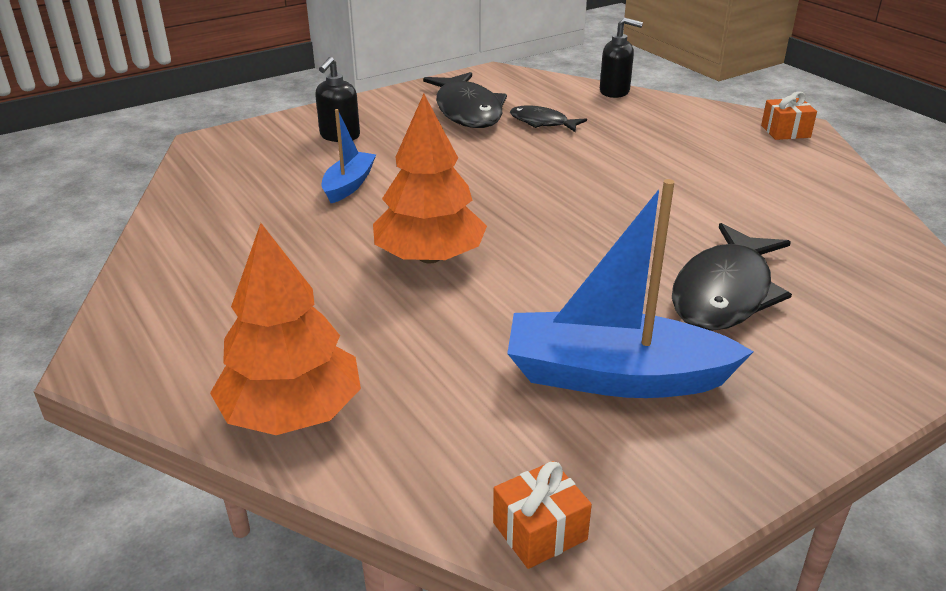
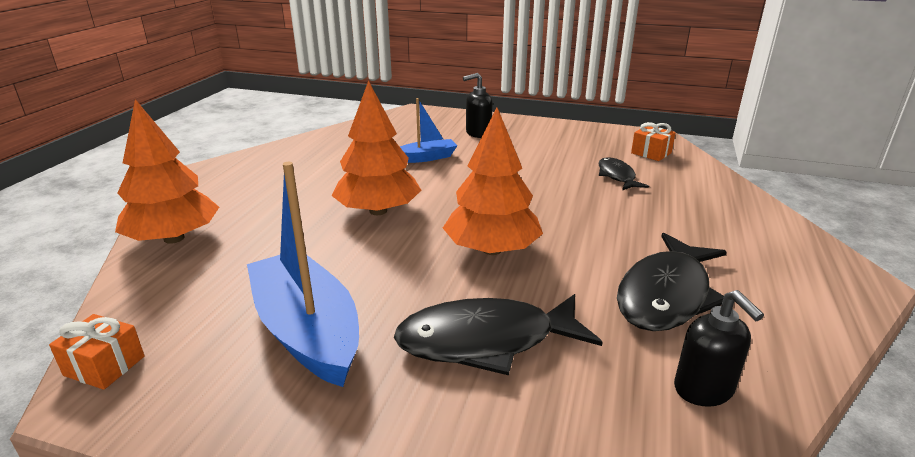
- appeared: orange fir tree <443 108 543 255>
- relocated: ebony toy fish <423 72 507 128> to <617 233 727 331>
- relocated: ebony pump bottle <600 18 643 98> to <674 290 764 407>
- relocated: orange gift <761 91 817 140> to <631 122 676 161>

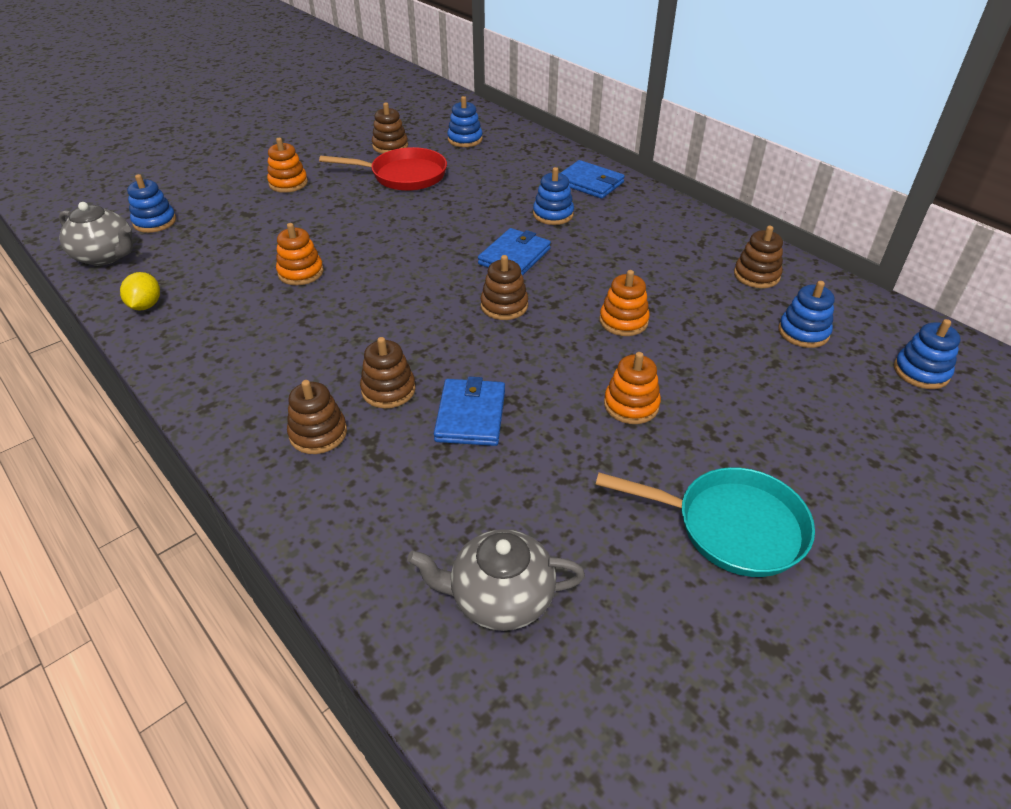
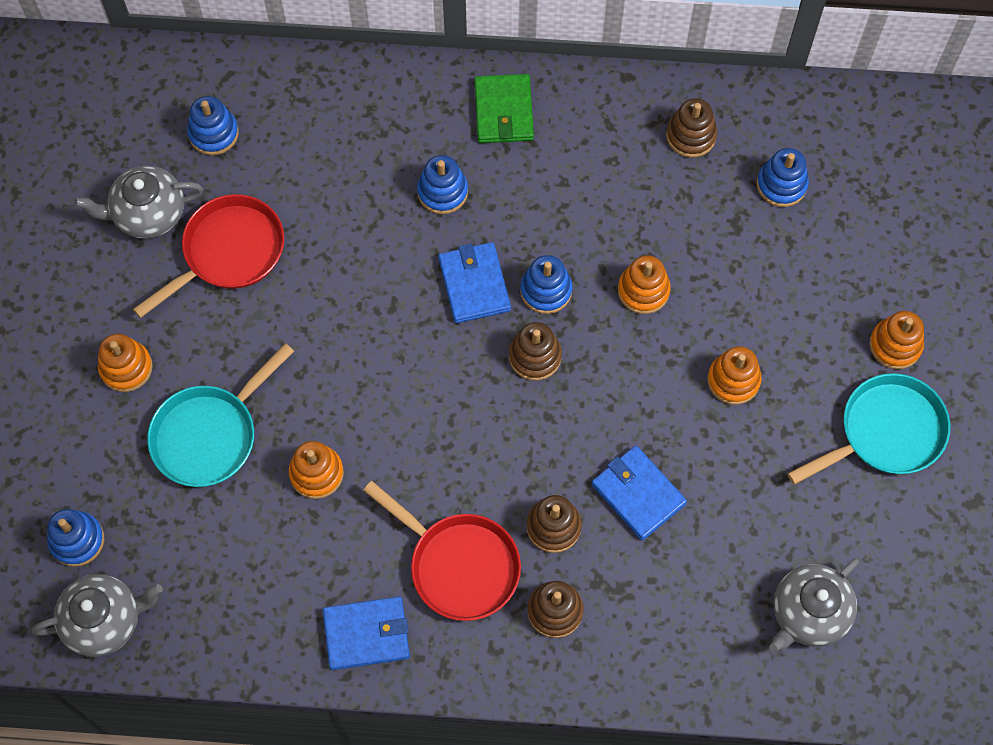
- missing: bright yellow toy lemon <120 272 160 311>
- appeared: aqua pan <147 343 294 487>
- appeared: scarlet pan <363 481 521 621>
- appeared: green card wallet <474 74 534 143>
- appeared: orange stacking rings <869 311 924 369>
- relocated: royal blue card wallet <561 160 625 199> to <323 597 410 670>
- relocated: royal blue stacking rings <894 319 961 389> to <520 255 573 314>
- exchanged: russet stacking rings <372 102 408 154> to grey tea pot <74 166 203 239>

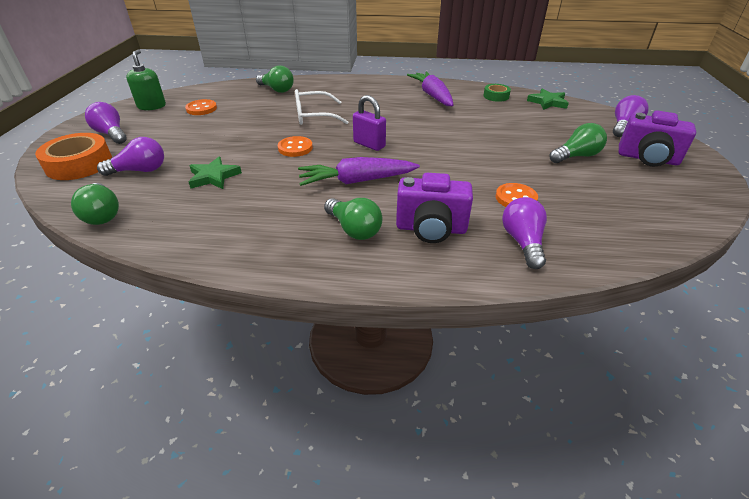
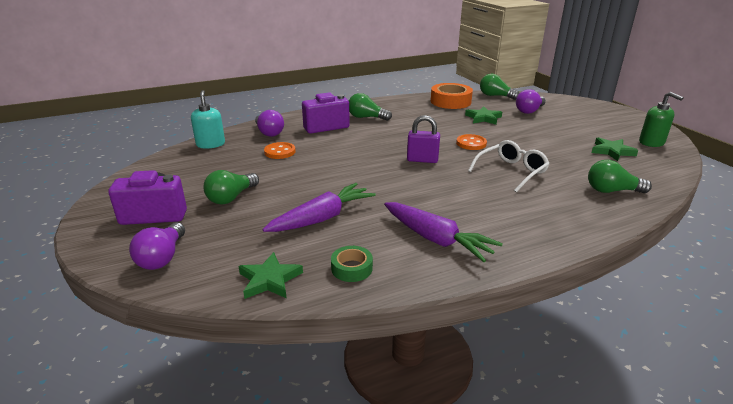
- missing: royal purple lightbulb <85 102 127 144>
- appeared: aqua pump bottle <191 90 225 149>
- relocated: orange tape <35 133 112 180> to <431 83 473 109>
- relocated: royal purple root vegetable <298 157 420 186> to <262 183 376 232>
- exchanged: orange shirt button <185 99 217 115> to green star <591 137 638 161>

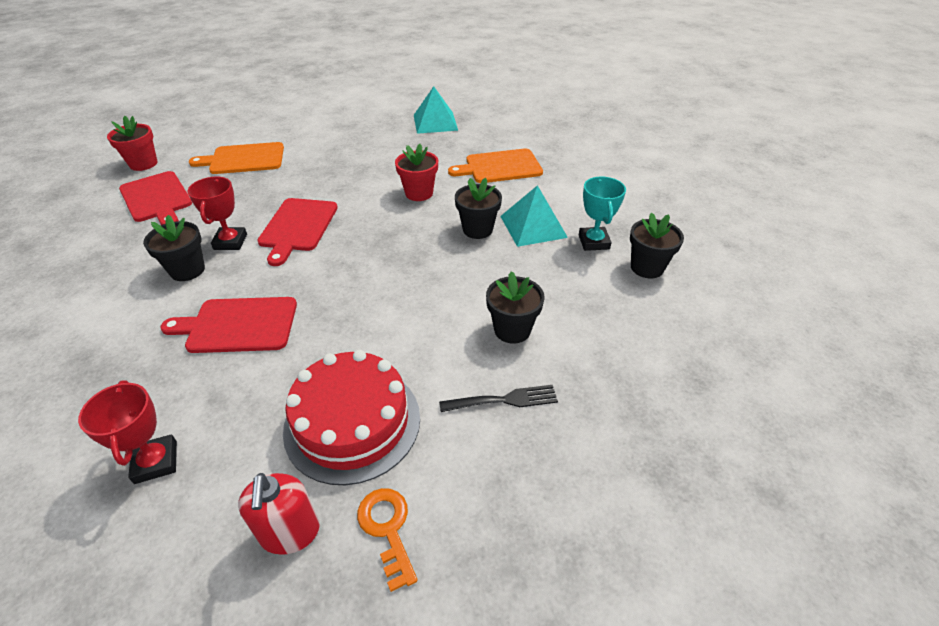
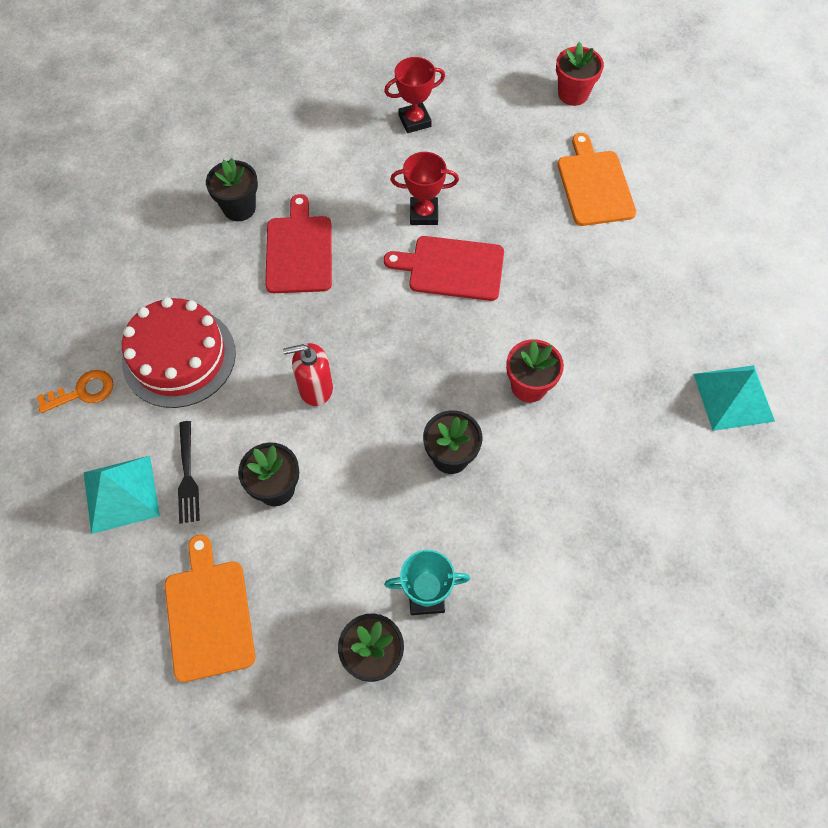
- missing: scarlet chopping board <119 171 192 225>
- relocated: scarlet prize cup <78 380 177 484> to <384 57 445 133>
- relocated: ebony flower pot <143 215 205 281> to <206 158 258 221>
- relocated: scarlet pump bottle <238 473 320 555> to <283 343 333 406>
- relocated: orange chopping board <448 148 543 183> to <165 535 255 682>
- relocated: aqua solid pyramid <500 185 568 247> to <84 456 160 534>

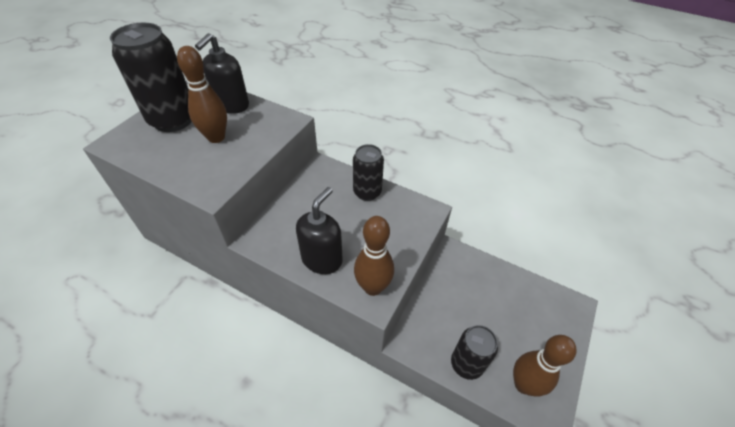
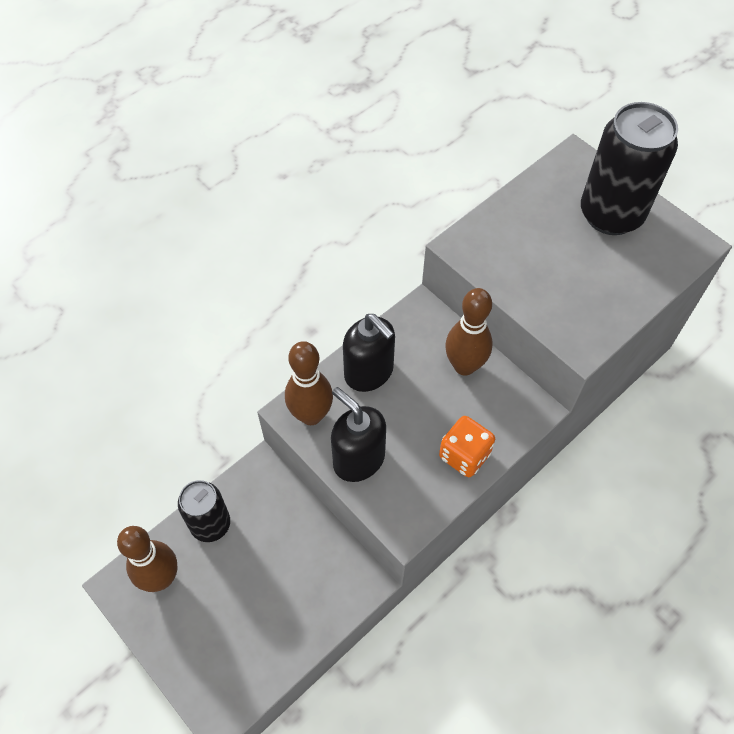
- relocated: russet bowling pin <177 46 227 143> to <445 288 493 376>
- relocated: ebony pump bottle <195 33 249 114> to <331 387 386 482>
- exchanged: ebony can <353 144 384 201> to orange dice <439 416 495 477>

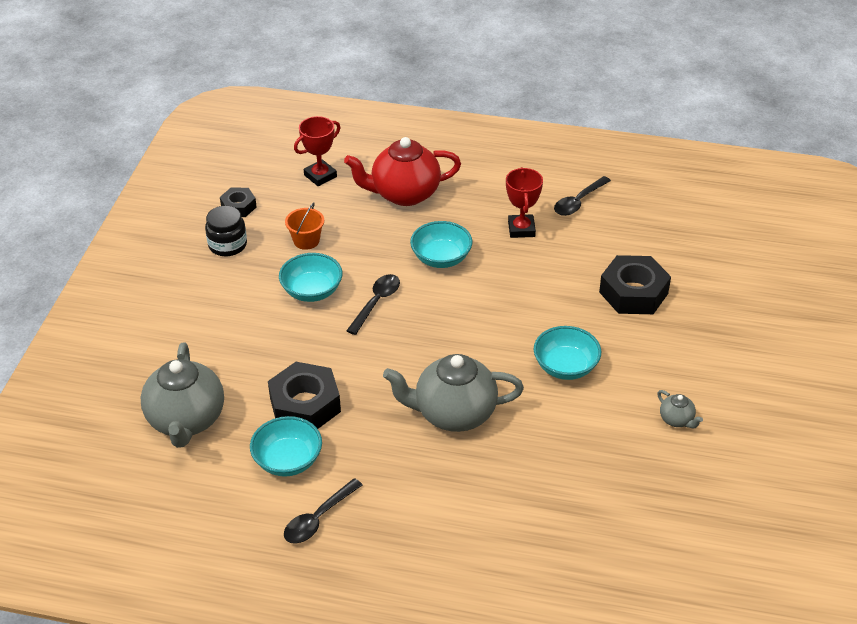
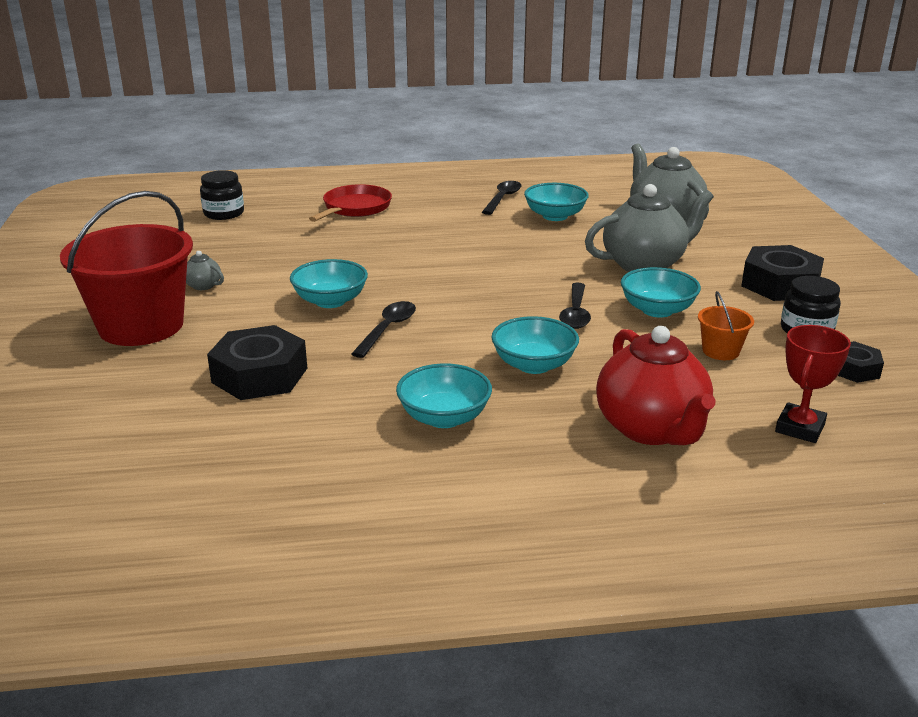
- appeared: scarlet sand bucket <60 191 193 346>
- appeared: ebony jar <200 170 244 220>
- appeared: scarlet pan <309 184 392 222>
- relocated: ebony hex nut <268 362 341 429> to <741 245 824 301>
- relocated: grey tea pot <383 354 524 432> to <585 184 714 272>
- relocated: ebony spoon <554 176 611 216> to <351 301 416 358>
- exchanged: scarlet prize cup <506 167 543 238> to aqua deep dish <396 364 492 428>
- spun: scarlet tea pot <344 137 461 206> = <596 326 716 445> 105 degrees clockwise

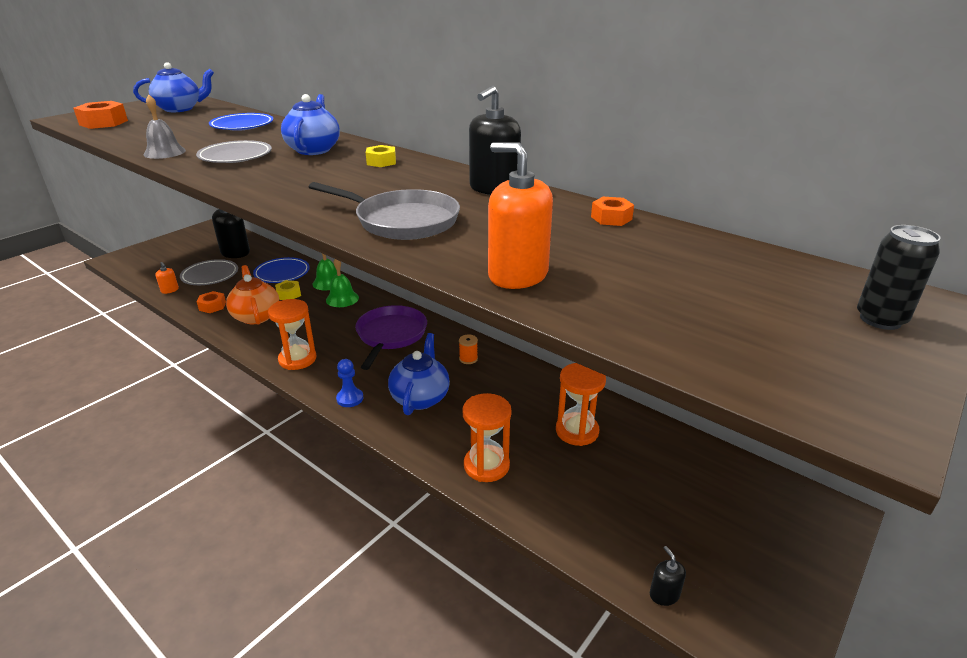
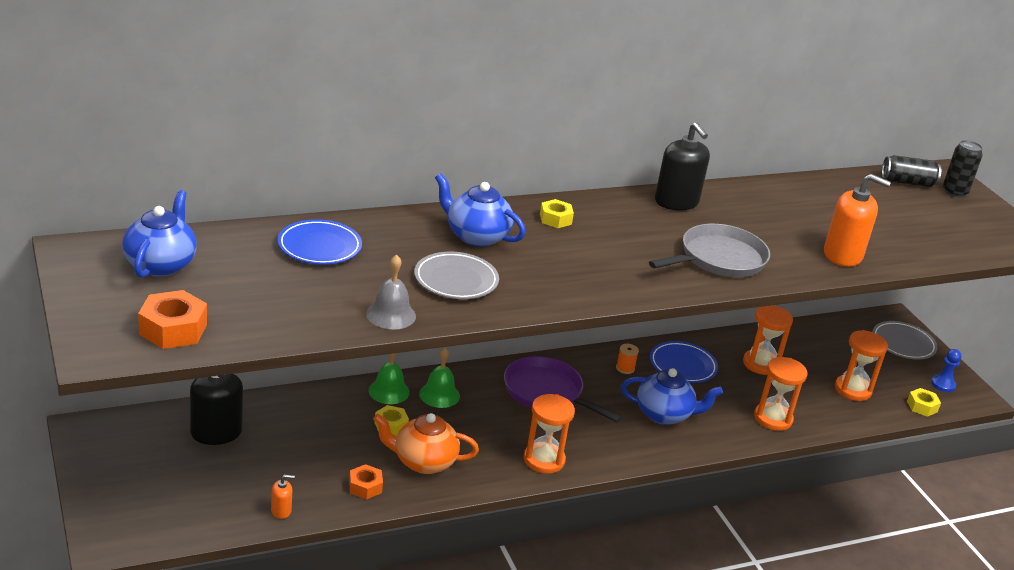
- missing: orange hex nut <591 197 634 226>
- appeared: orange hourglass <835 330 888 401>
- appeared: ebony can <882 155 941 187>
- relocated: grey flat dish <180 259 238 285> to <872 321 938 359>
- relocated: royal blue flat dish <253 257 310 283> to <650 341 718 383>
- relocated: royal blue game pawn <336 359 363 407> to <931 349 962 392>
- exchanged: ebony pump bottle <650 546 686 606> to bright yellow hex nut <907 388 941 417>
- spun: royal blue tea pot <388 333 450 415> = <621 368 723 425> 150 degrees clockwise
- spun: orange pump bottle <488 142 553 289> = <824 174 891 267> 135 degrees counterclockwise

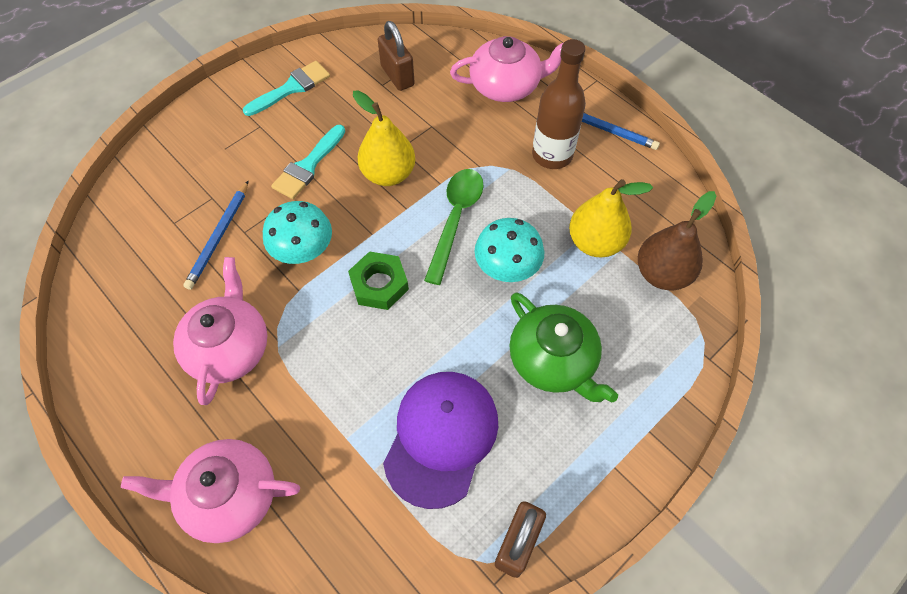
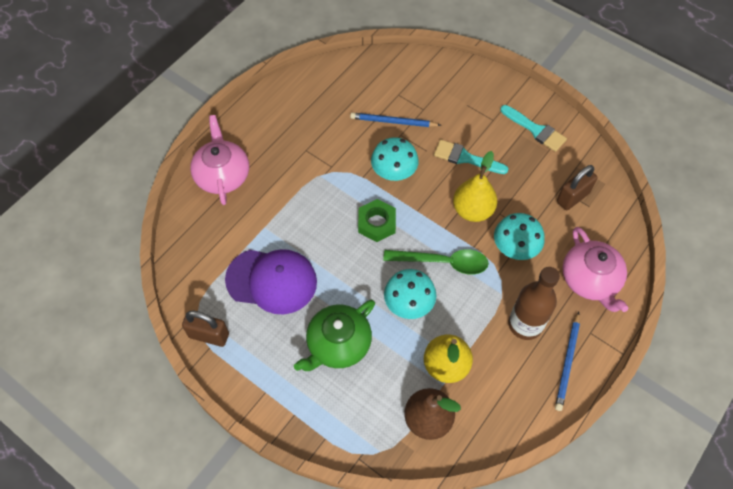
- missing: rose-pink tea pot <173 257 268 405>
- appeared: aqua toadstool <494 213 545 260>

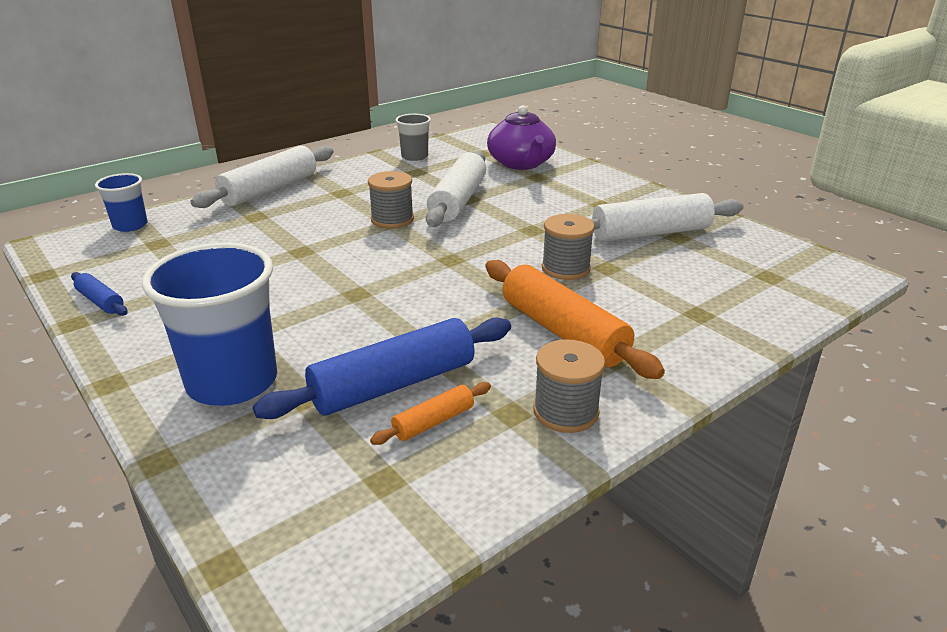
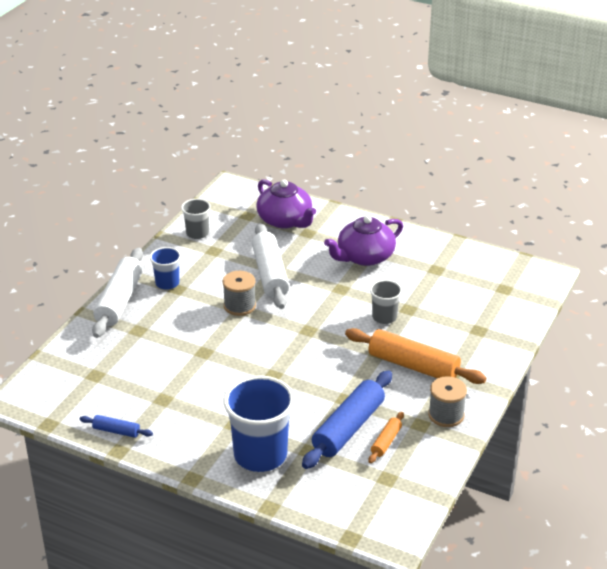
- missing: snow-white dough roller <590 193 744 242>
- appeared: royal purple tea pot <324 215 403 266>
- relocated: royal blue cup <95 173 148 232> to <150 247 181 290>
- exchanged: grey reel of thread <542 214 595 280> to grey cup <370 280 402 324>

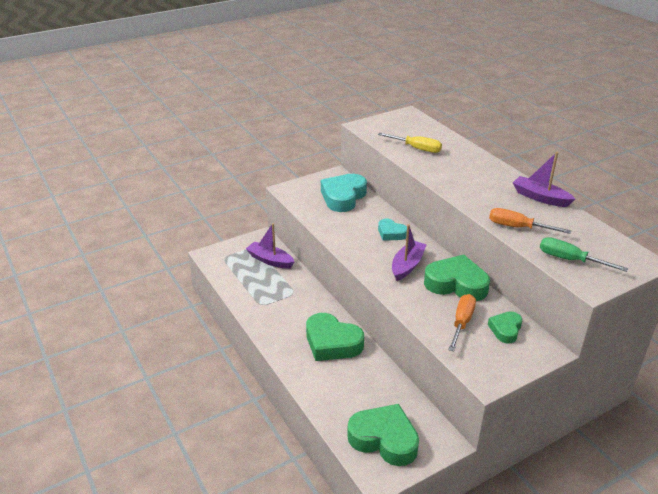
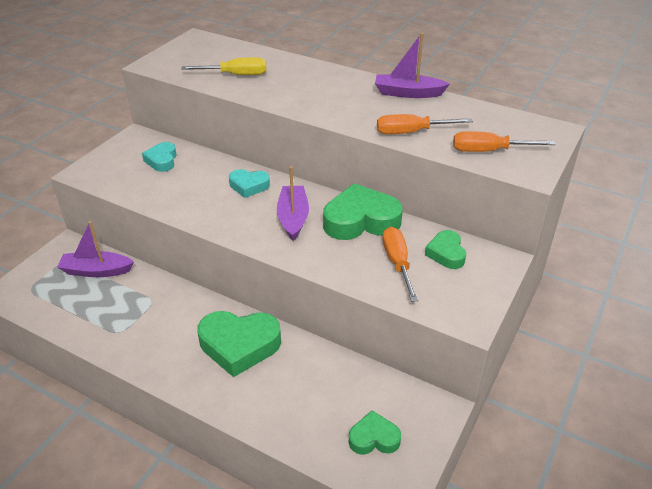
- colour: green hand screwdriver <540 237 628 272> to orange hand screwdriver <453 131 555 152>
- size: aqua heart shape <321 174 367 212> = <142 142 177 172> x0.55
- size: green heart shape <347 404 419 466> = <349 410 401 455> x0.55

